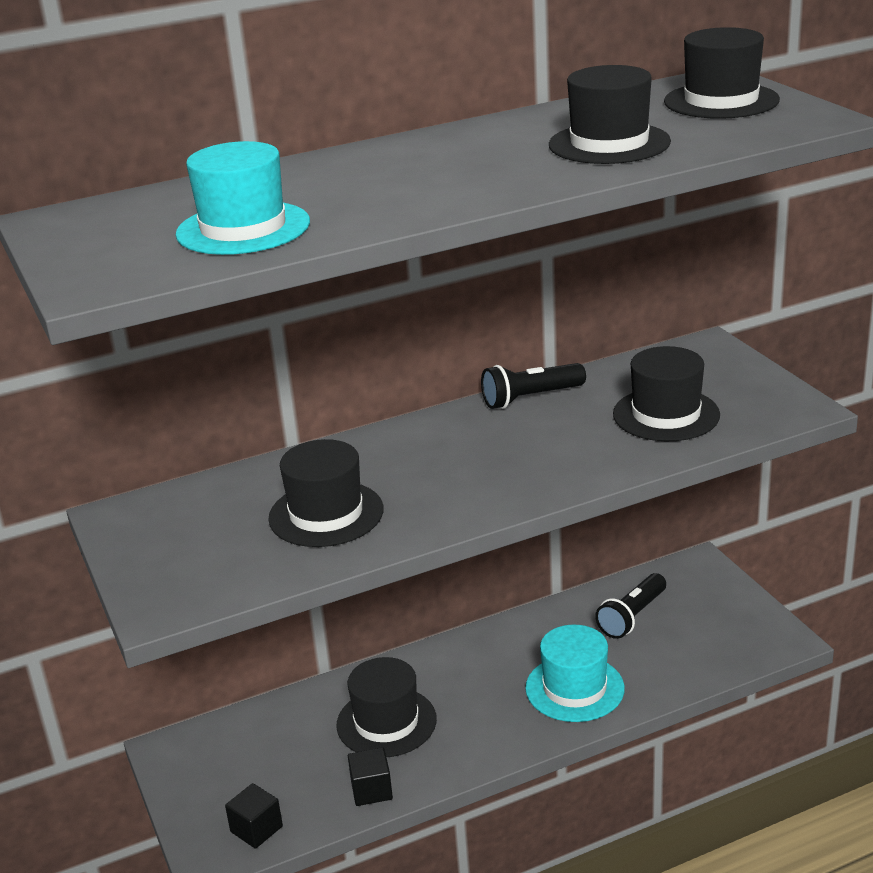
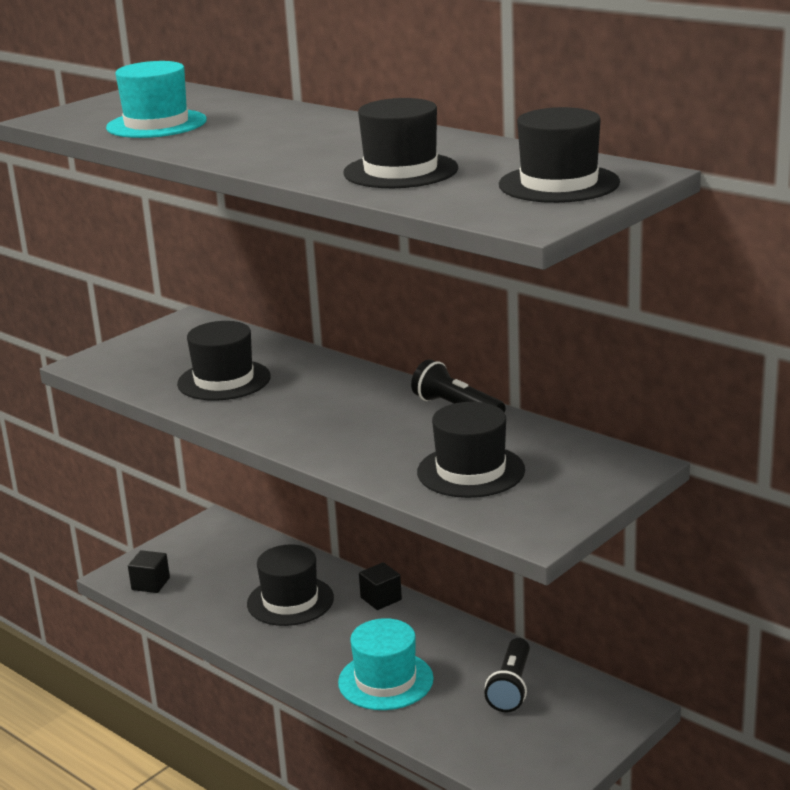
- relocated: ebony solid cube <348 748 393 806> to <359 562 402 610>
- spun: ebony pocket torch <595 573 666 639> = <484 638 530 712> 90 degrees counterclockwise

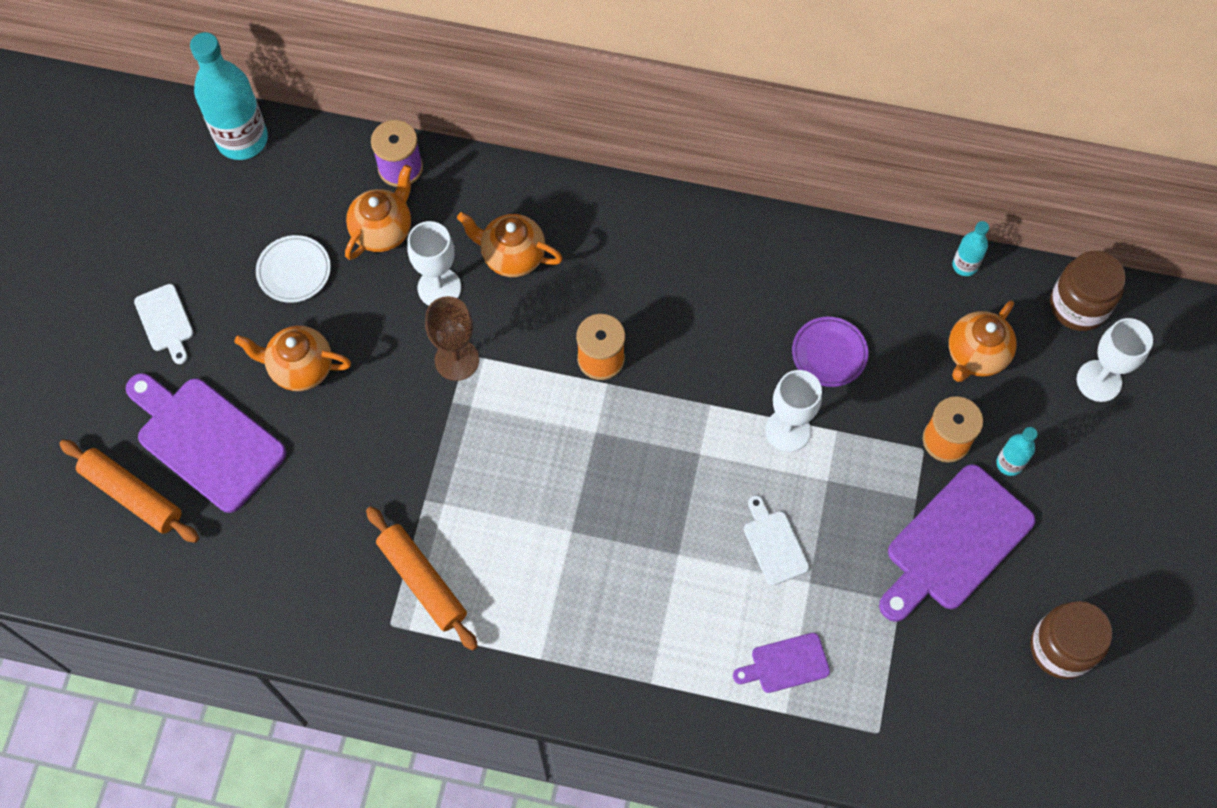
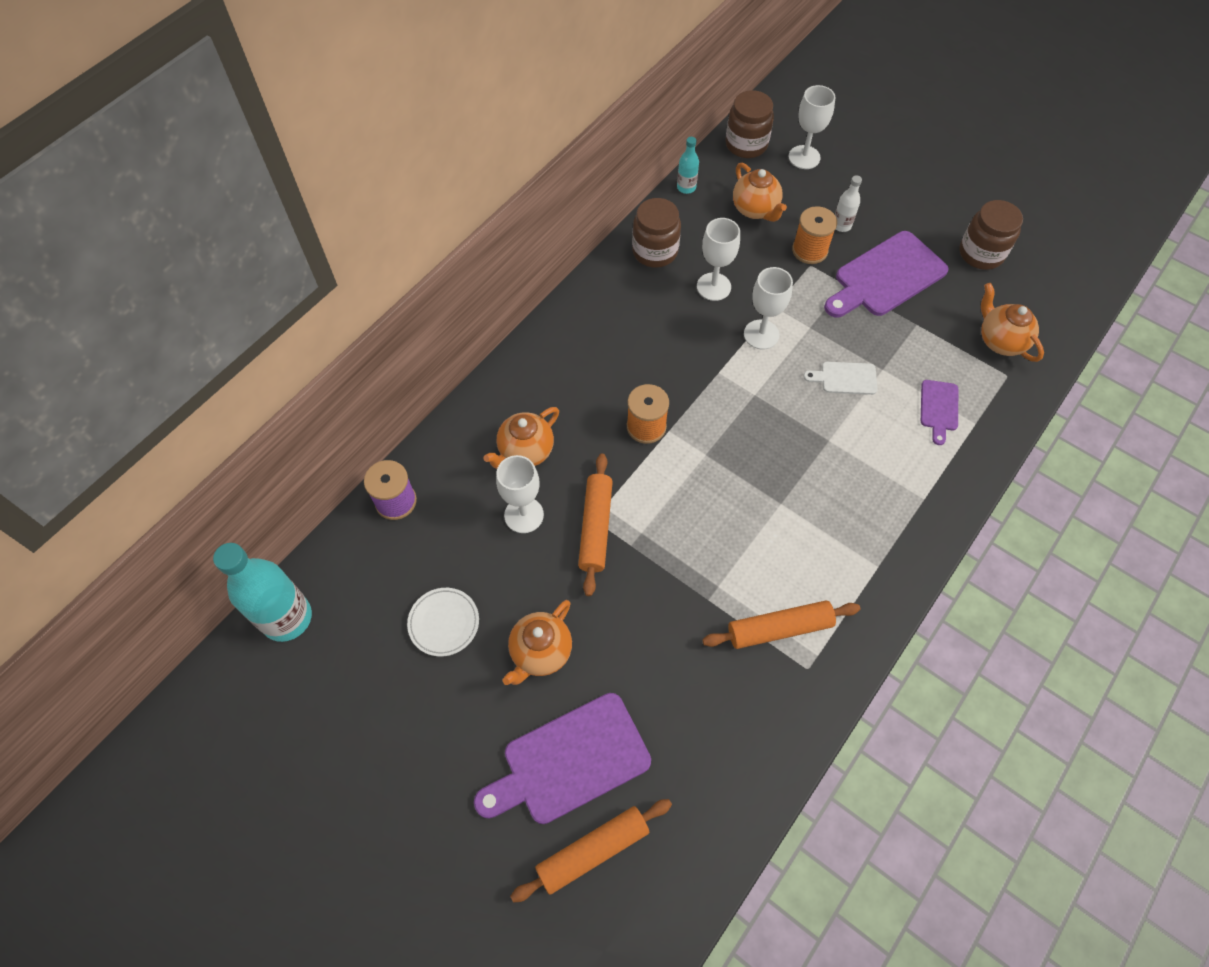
- missing: snow-white chopping board <134 284 194 364>
- appeared: russet jar <632 198 681 268>
- relocated: orange tea pot <345 165 412 260> to <981 283 1044 362>
- exchanged: russet chalice <425 296 479 381> to orange dough roller <578 454 613 596>
- exchanged: royal purple flat dish <792 317 868 387> to snow-white chalice <697 218 740 301>
- colour: aqua bottle <996 427 1038 476> to snow-white bottle <835 175 862 232>
- spun: royal purple chopping board <879 464 1036 622> = <824 231 948 318> 75 degrees clockwise

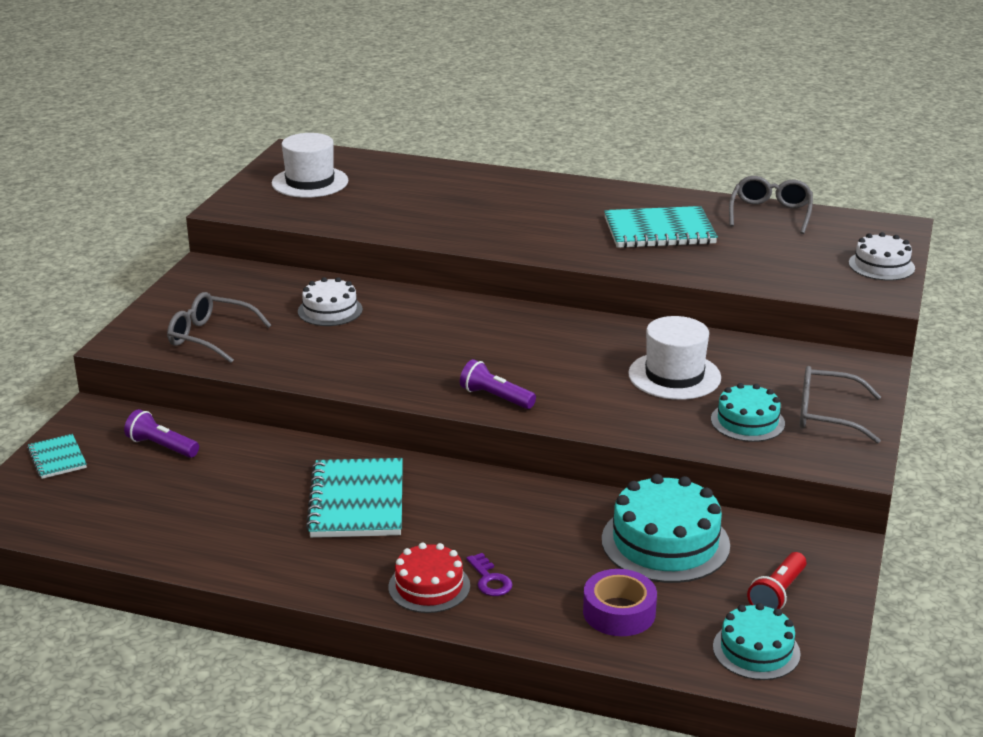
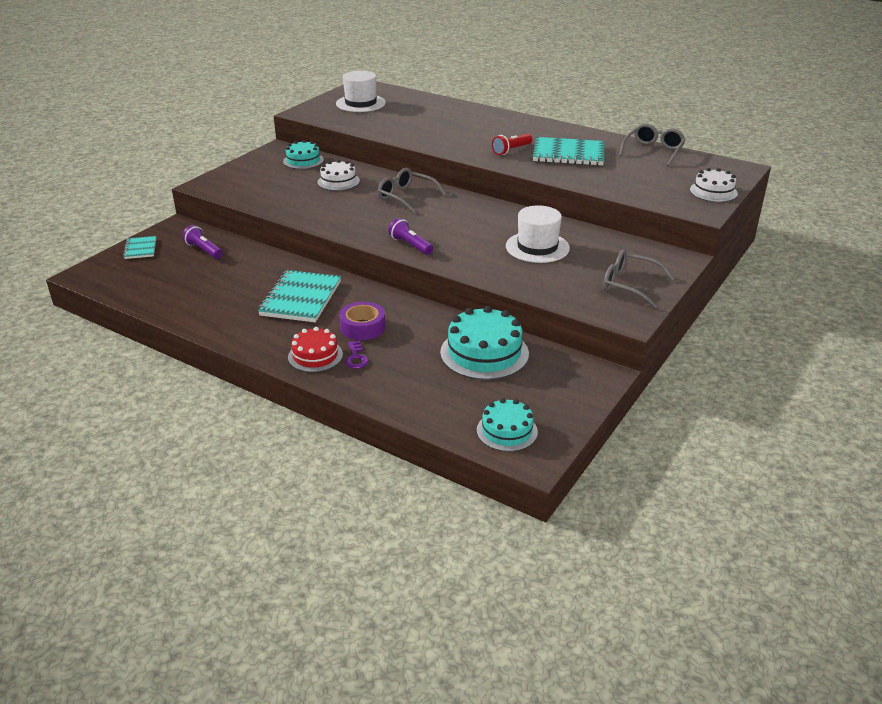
- relocated: grey glasses <167 292 271 363> to <378 168 447 214>
- relocated: royal purple tape <583 569 657 636> to <339 302 385 340>
- relocated: aqua gateau <711 383 785 442> to <283 140 324 169>
- relocated: scarlet pocket torch <747 552 807 610> to <492 134 532 155>

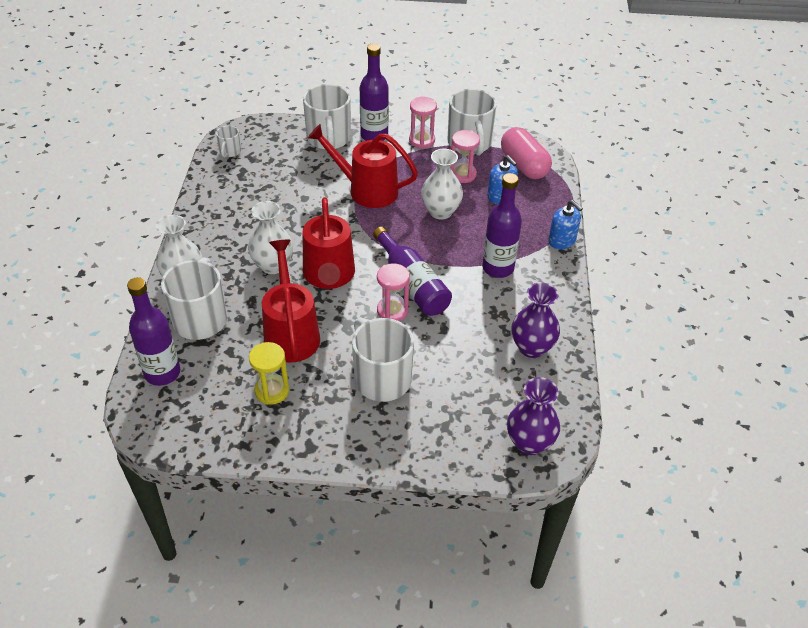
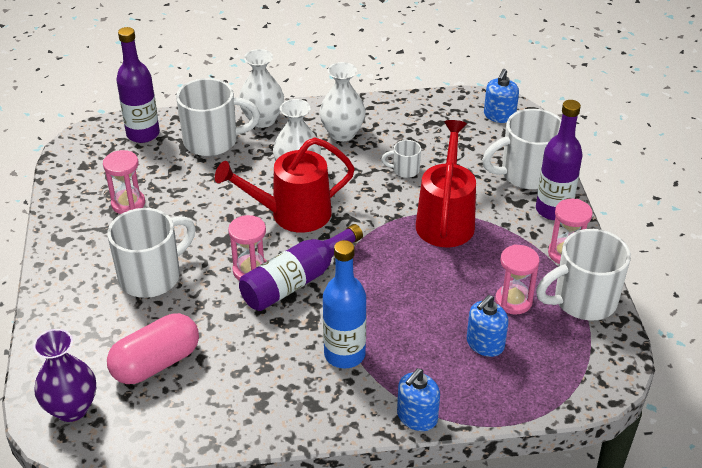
- missing: scarlet sprinkling can <262 240 320 363>
- missing: royal purple tall vase <511 282 560 358>
- appeared: royal blue pump bottle <484 69 519 123>
- relocated: snow-white mug <216 126 241 158> to <381 140 421 178>
- relocated: snow-white tall vase <421 149 463 220> to <319 62 366 142>
- relocated: rose-pink pill <501 127 552 179> to <107 313 199 384>
- colour: bright yellow hourglass <249 342 289 405> to rose-pink hourglass <103 150 145 214>
- colour: royal purple bottle <482 173 522 278> to royal blue bottle <323 240 366 368>

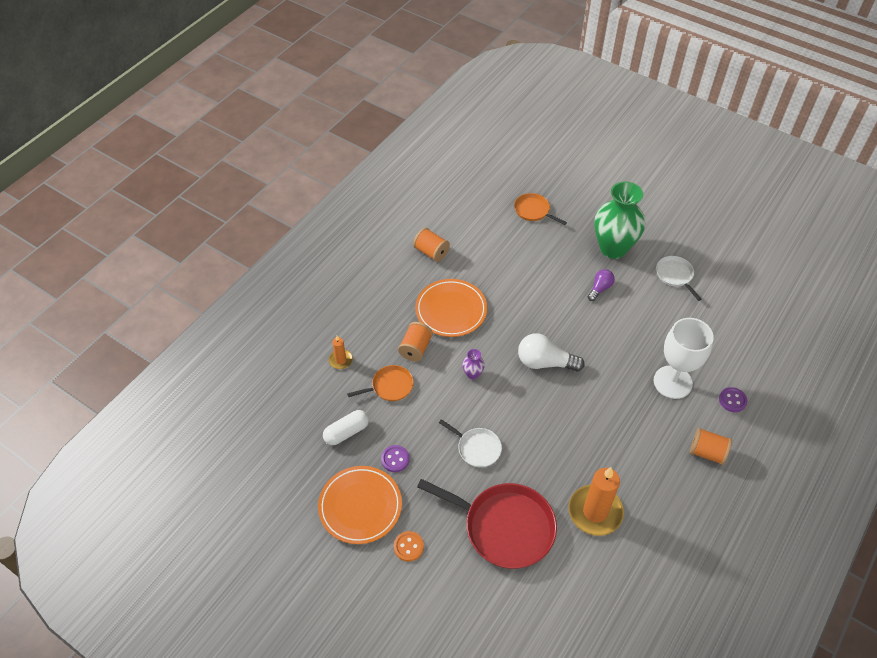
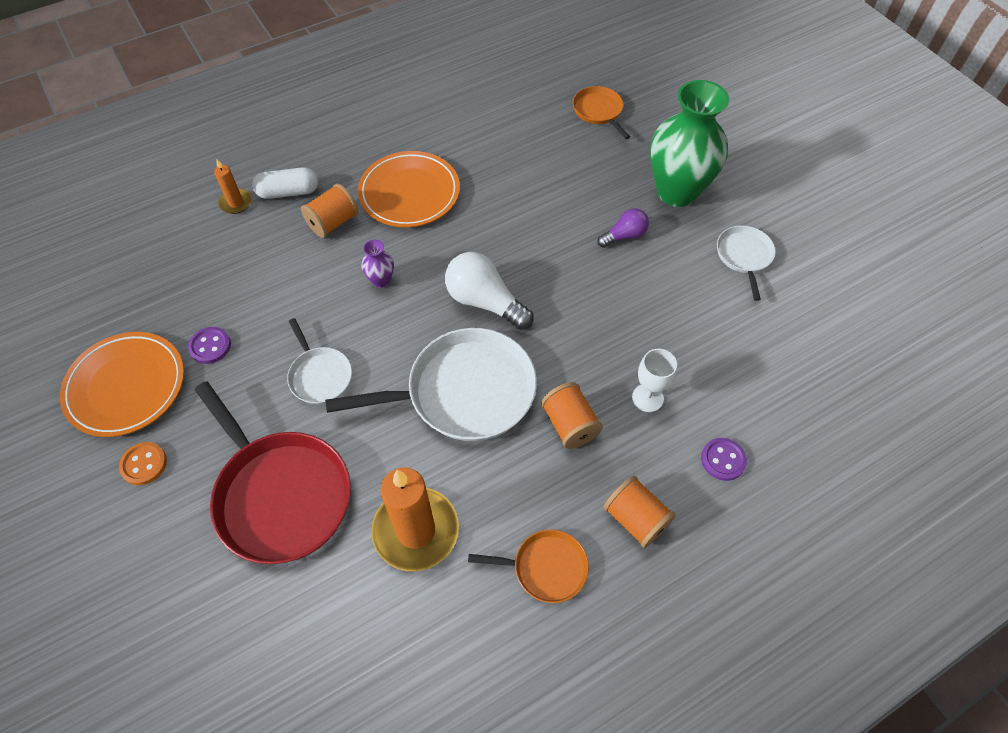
- appeared: snow-white pan <325 328 537 441>
- relocated: snow-white pill <323 410 369 445> to <252 167 318 199>
- relocated: orange pan <347 365 414 401> to <468 530 589 603>
- relocated: orange reel of thread <413 228 450 262> to <541 382 603 449>
- size: snow-white chalice <654 318 714 399> = <632 349 677 412> x0.52

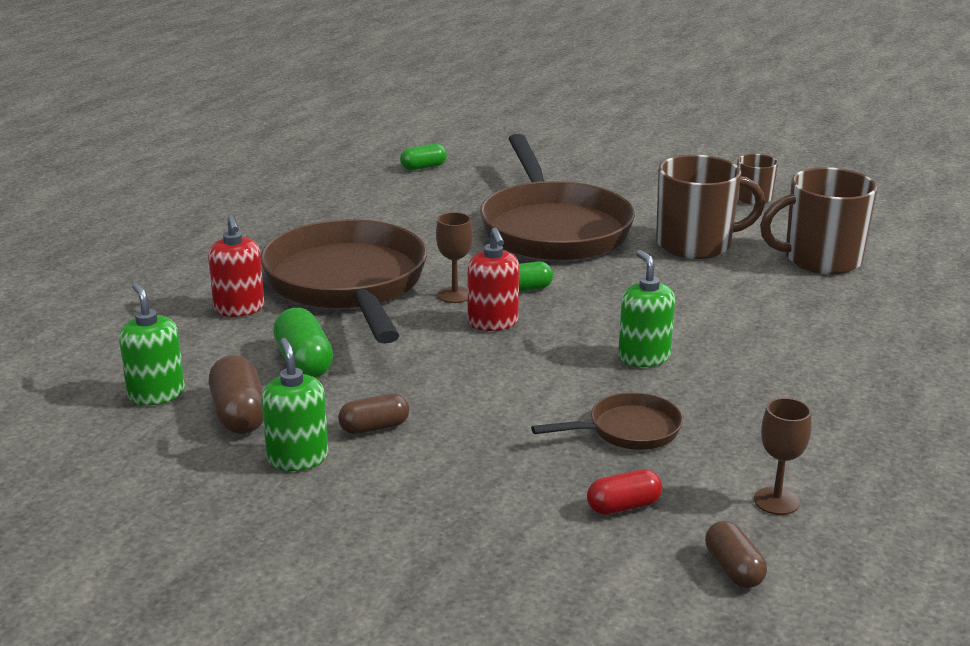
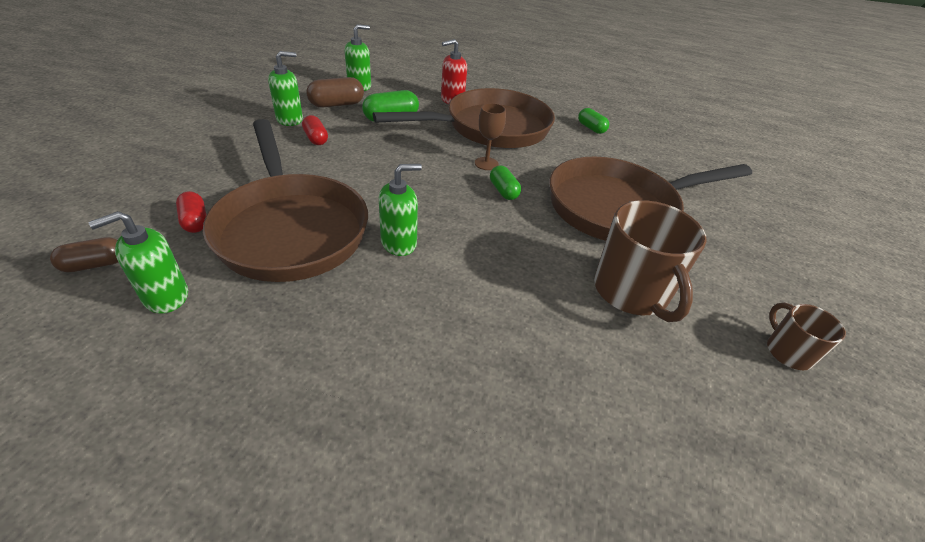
- missing: scarlet pump bottle <467 228 519 331>
- missing: russet mug <760 167 878 274>
- relocated: green pill <400 144 447 170> to <578 108 609 134>
- exchanged: russet chalice <754 398 812 515> to green pump bottle <88 211 188 314>
- colour: russet pill <338 394 409 434> to scarlet pill <302 115 328 145>
- size: russet pan <531 392 683 450> = <203 119 368 282> x2.23

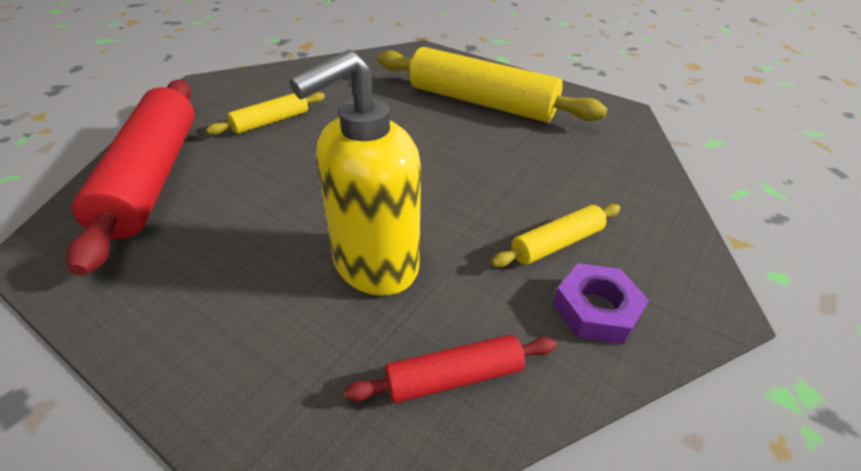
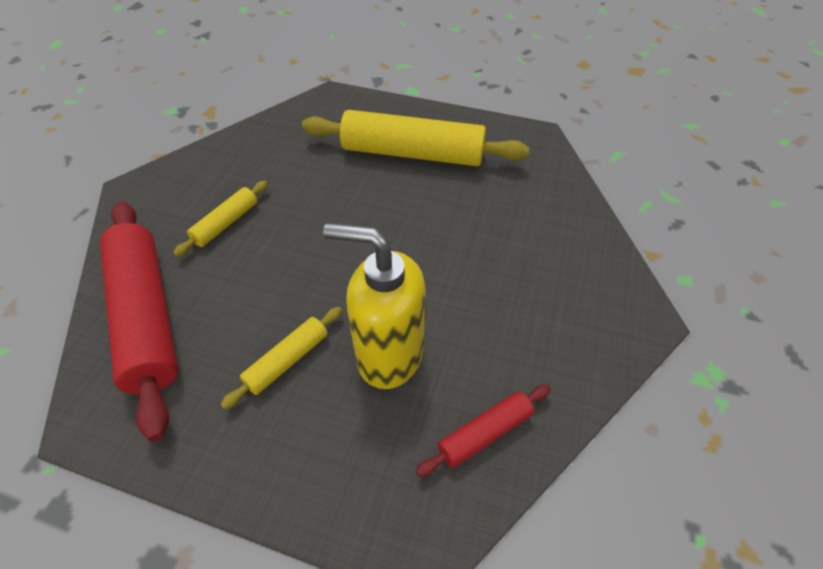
- missing: royal purple hex nut <553 263 649 344>
- relocated: bright yellow dough roller <491 204 620 267> to <220 307 342 409>
- spun: bright yellow pump bottle <289 50 421 296> = <323 223 425 389> 75 degrees clockwise

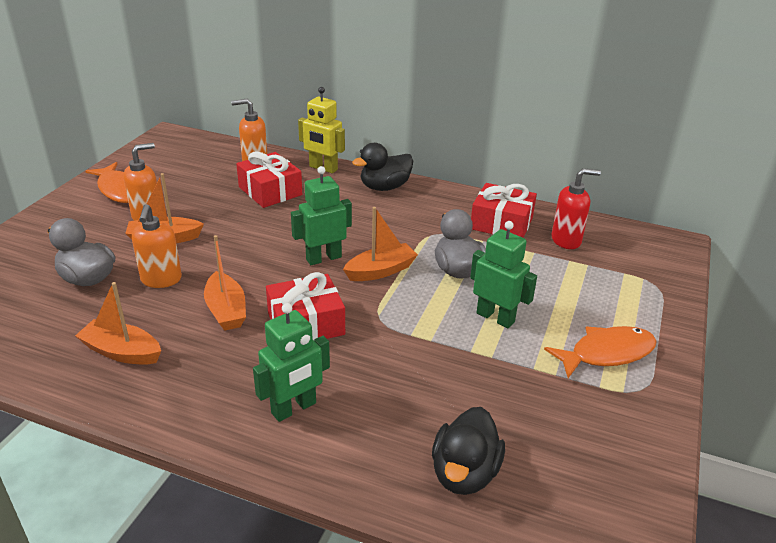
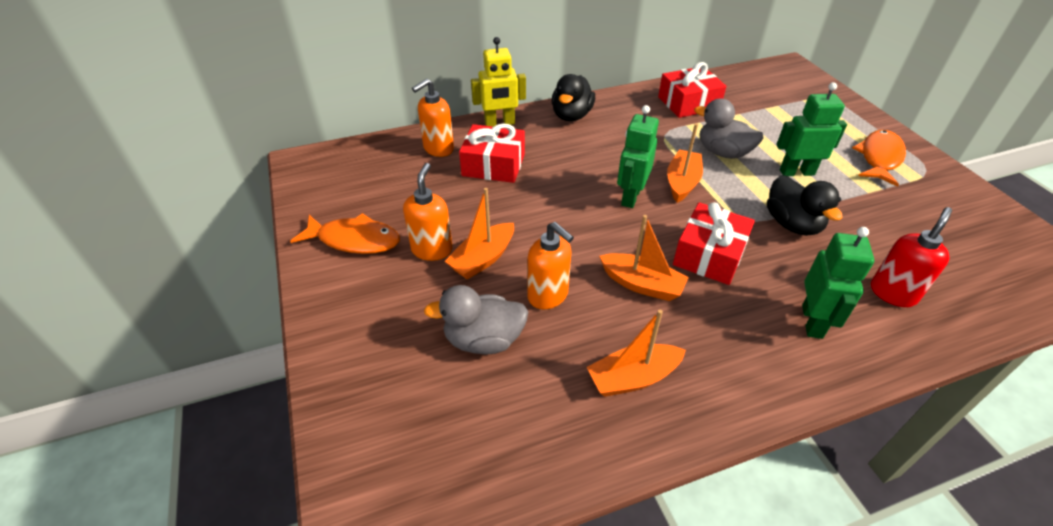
- relocated: ebony toy duck <432 407 505 495> to <767 175 843 236>
- relocated: scarlet pump bottle <552 168 601 249> to <871 207 952 307>

